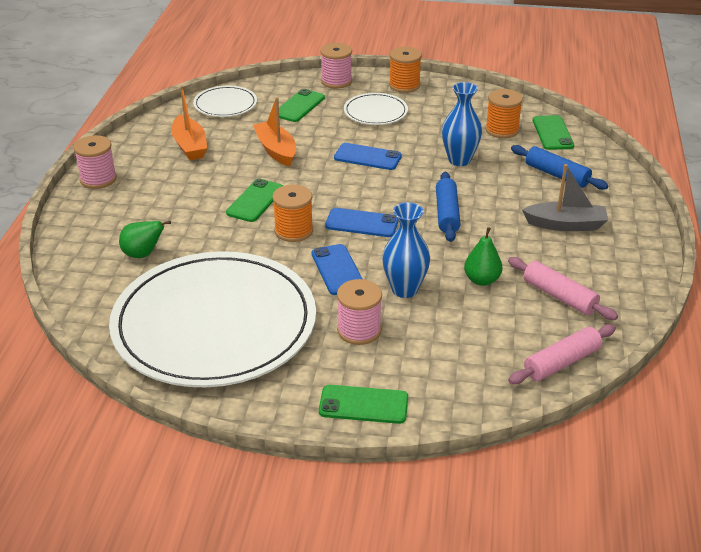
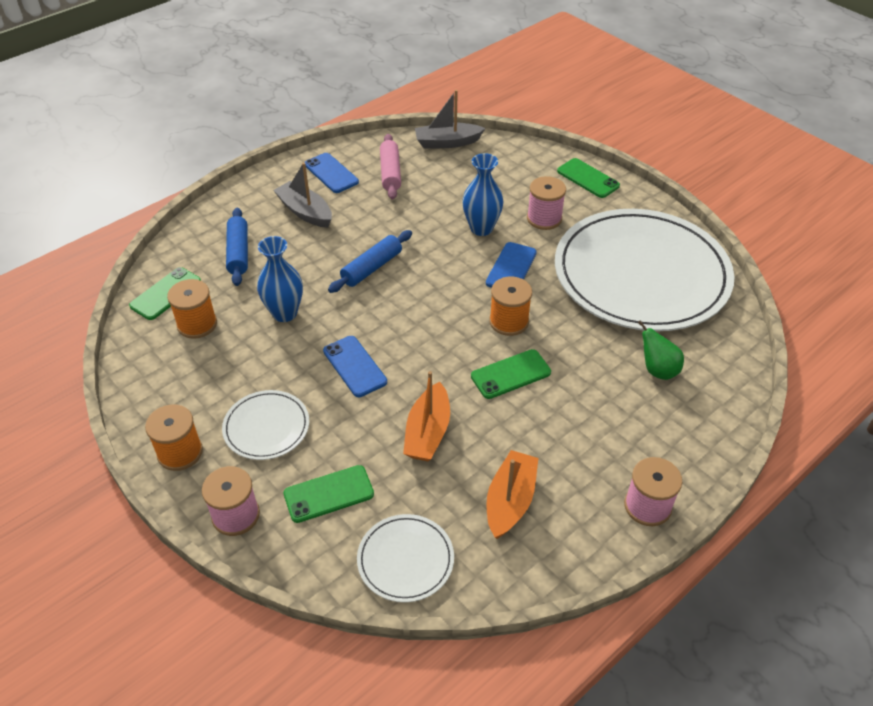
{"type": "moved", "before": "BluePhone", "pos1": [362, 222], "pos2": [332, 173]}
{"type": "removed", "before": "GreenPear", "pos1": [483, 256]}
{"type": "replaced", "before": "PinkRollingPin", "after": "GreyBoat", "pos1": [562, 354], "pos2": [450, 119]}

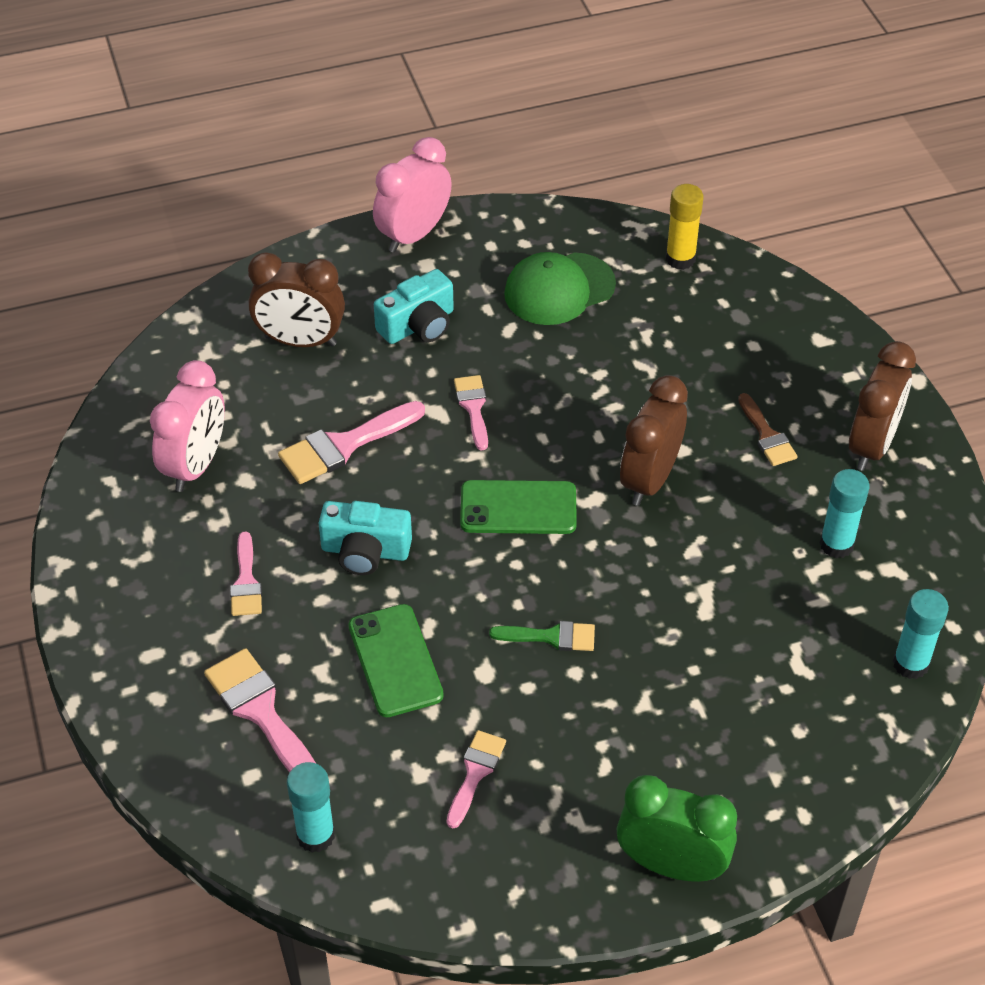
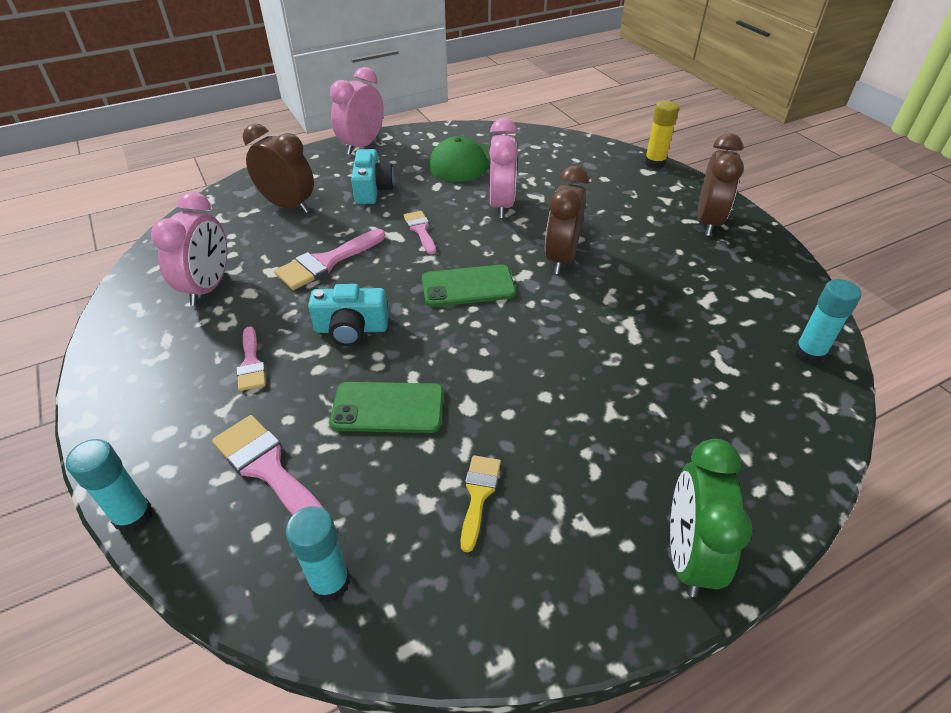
{"type": "moved", "before": "YellowGlueStick", "pos1": [685, 227], "pos2": [661, 134]}
{"type": "turned", "before": "BrownClock", "pos1": [296, 299], "pos2": [278, 168], "turn": -150}
{"type": "turned", "before": "TurquoiseCamera", "pos1": [414, 306], "pos2": [372, 176], "turn": -45}
{"type": "removed", "before": "BrownBrush", "pos1": [768, 429]}
{"type": "moved", "before": "TurquoiseGlueStick", "pos1": [844, 513], "pos2": [109, 486]}
{"type": "turned", "before": "GreenPhone", "pos1": [396, 660], "pos2": [387, 407], "turn": -60}
{"type": "removed", "before": "GreenBrush", "pos1": [542, 636]}
{"type": "recoloured", "before": "PinkBrush", "after": "YellowBrush", "pos1": [476, 779], "pos2": [481, 503]}
{"type": "turned", "before": "GreenClock", "pos1": [676, 828], "pos2": [711, 518], "turn": -90}
{"type": "added", "after": "PinkClock", "pos2": [503, 168]}

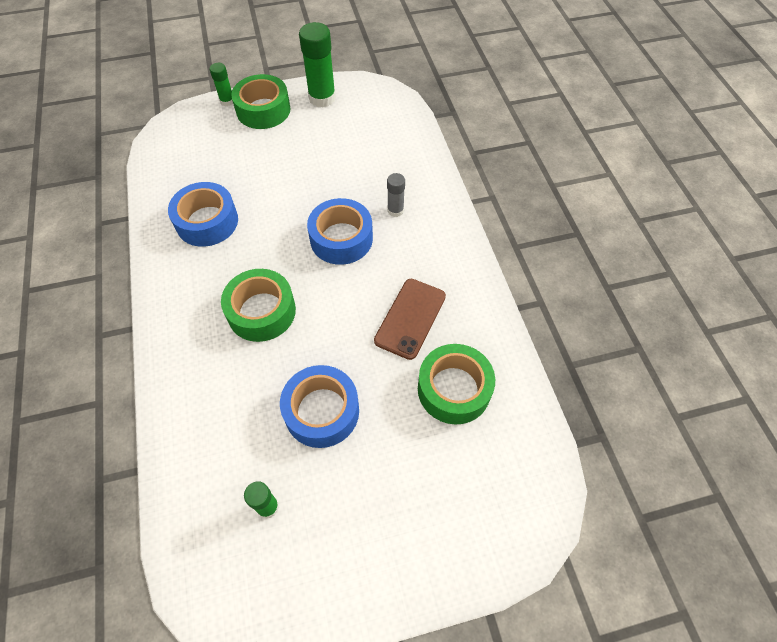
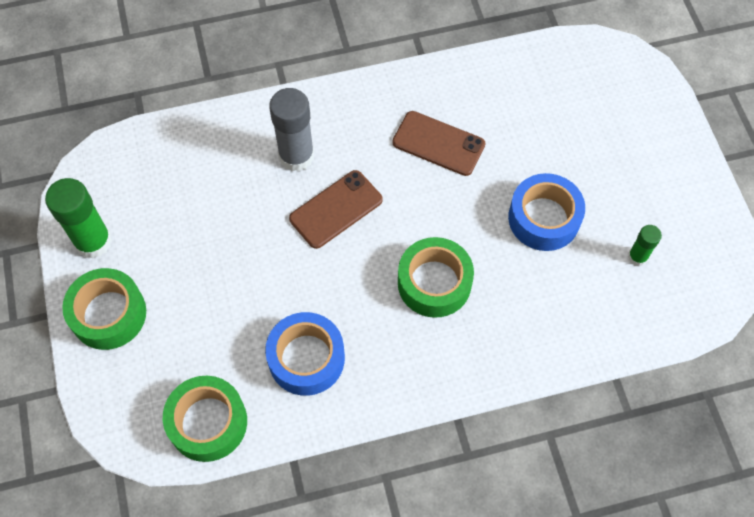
{"type": "removed", "before": "GreenGlueStick", "pos1": [221, 84]}
{"type": "resized", "before": "GreyGlueStick", "pos1": [396, 195], "pos2": [291, 129], "scale": 1.86}
{"type": "replaced", "before": "BlueTape", "after": "BrownPhone", "pos1": [340, 231], "pos2": [336, 209]}
{"type": "moved", "before": "GreenTape", "pos1": [456, 384], "pos2": [205, 419]}

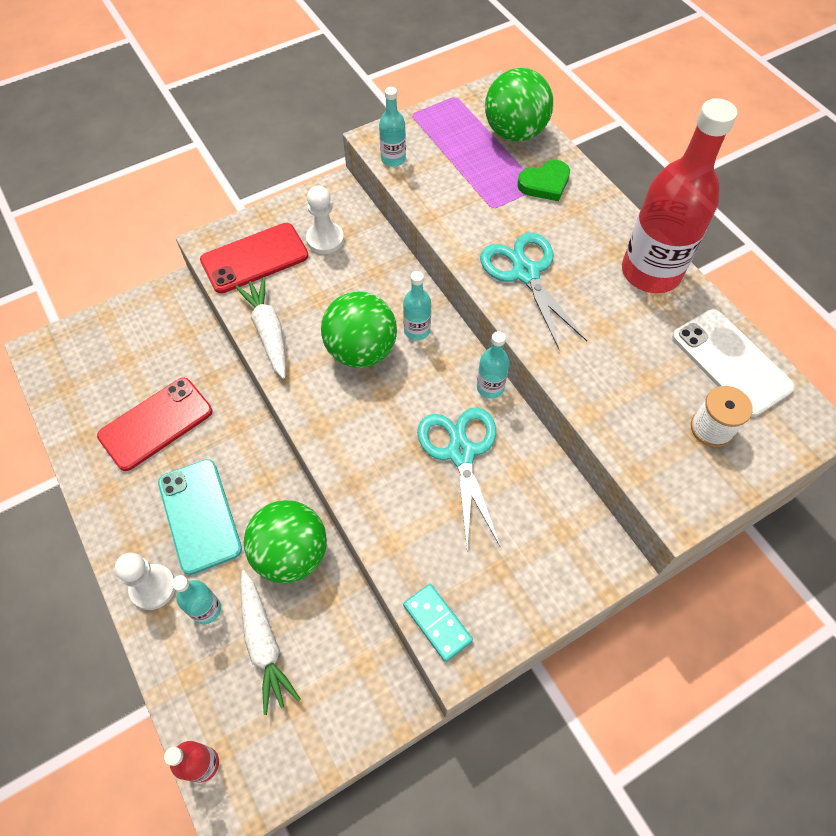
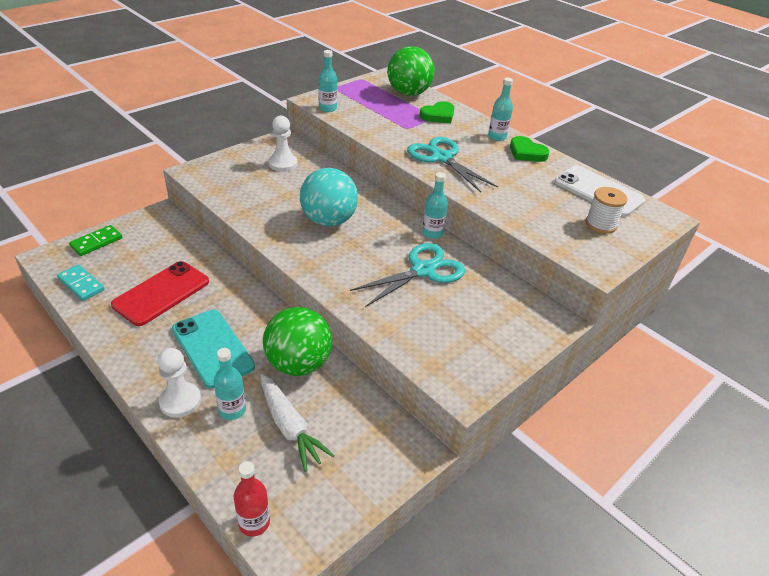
{"type": "replaced", "before": "RedBottle", "after": "GreenHeart", "pos1": [679, 195], "pos2": [530, 149]}
{"type": "removed", "before": "RedPhone", "pos1": [254, 258]}
{"type": "moved", "before": "TurquoiseBottle", "pos1": [417, 305], "pos2": [500, 109]}
{"type": "removed", "before": "WhiteCarrot", "pos1": [260, 328]}
{"type": "recoloured", "before": "GreenBall", "after": "TurquoiseBall", "pos1": [359, 330], "pos2": [329, 197]}
{"type": "turned", "before": "TurquoiseScissors", "pos1": [458, 478], "pos2": [407, 275], "turn": 75}
{"type": "moved", "before": "TurquoiseDomino", "pos1": [438, 623], "pos2": [81, 282]}
{"type": "added", "after": "GreenDomino", "pos2": [95, 240]}

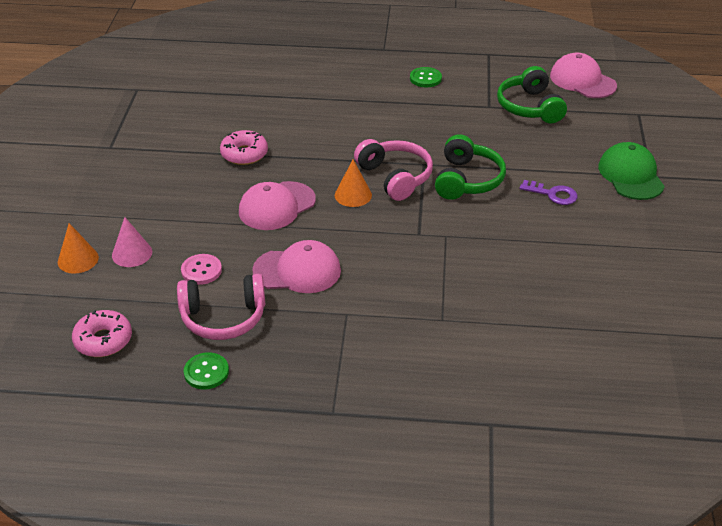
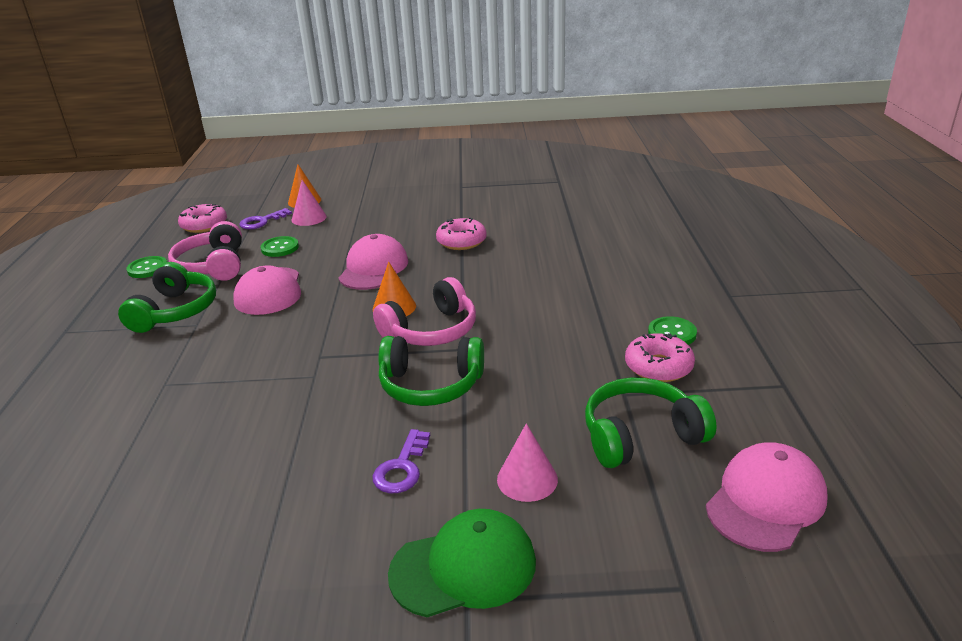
{"type": "turned", "before": "PinkCap", "pos1": [277, 205], "pos2": [373, 262], "turn": 60}
{"type": "recoloured", "before": "PinkButton", "after": "GreenButton", "pos1": [201, 269], "pos2": [279, 246]}
{"type": "added", "after": "PurpleKey", "pos2": [265, 219]}
{"type": "added", "after": "GreenHeadphones", "pos2": [167, 297]}
{"type": "added", "after": "PinkDonut", "pos2": [660, 357]}
{"type": "added", "after": "PinkCone", "pos2": [527, 462]}

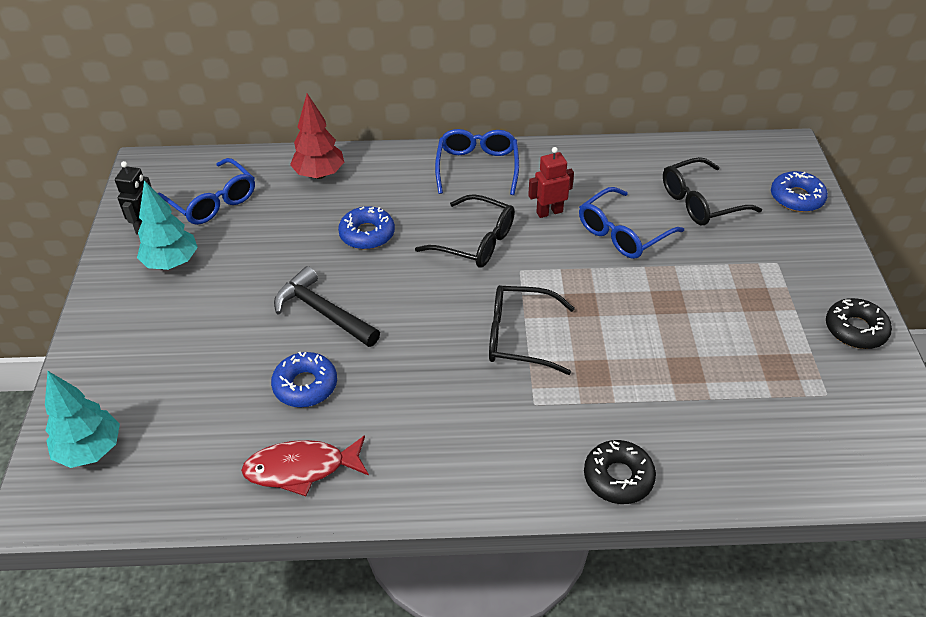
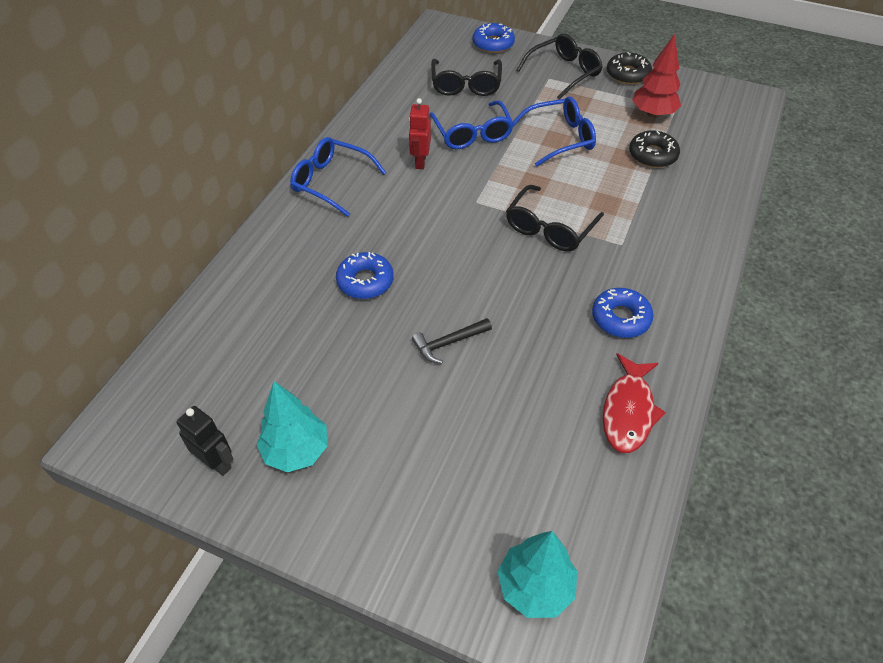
{"type": "moved", "before": "RedTree", "pos1": [317, 136], "pos2": [656, 76]}
{"type": "moved", "before": "BlueGlasses", "pos1": [206, 191], "pos2": [554, 131]}
{"type": "moved", "before": "BlackGlasses", "pos1": [465, 231], "pos2": [559, 66]}
{"type": "resized", "before": "BlackHammer", "pos1": [327, 306], "pos2": [452, 341], "scale": 0.65}
{"type": "moved", "before": "BlueDonut", "pos1": [304, 379], "pos2": [622, 313]}
{"type": "moved", "before": "BlackDonut", "pos1": [620, 472], "pos2": [654, 149]}

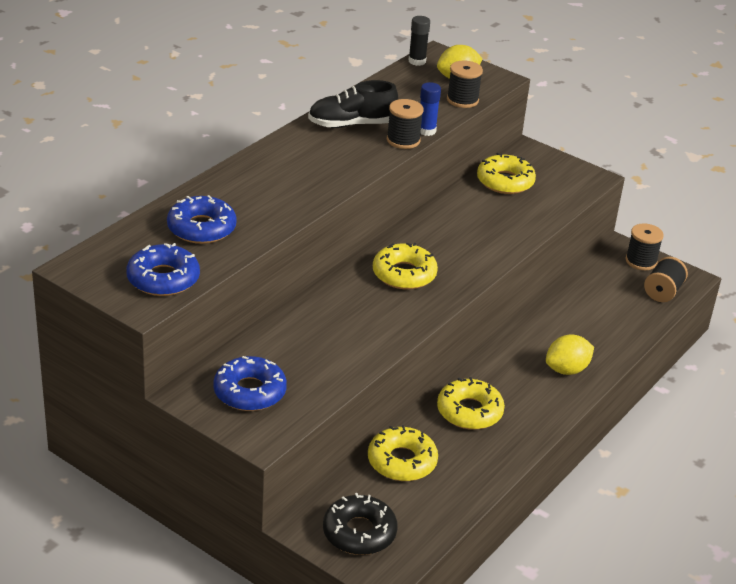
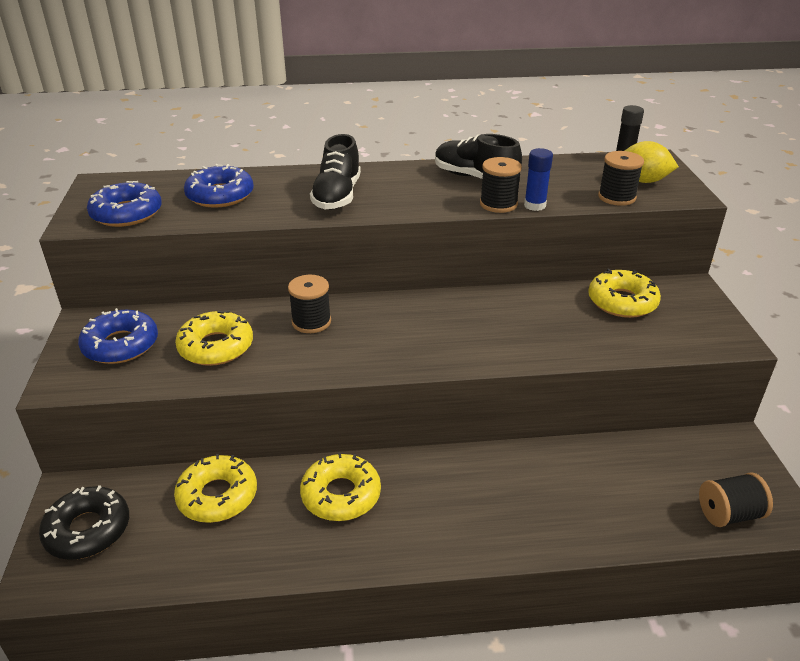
{"type": "moved", "before": "BlackSpool", "pos1": [645, 246], "pos2": [309, 304]}
{"type": "moved", "before": "YellowDonut", "pos1": [405, 266], "pos2": [214, 338]}
{"type": "removed", "before": "YellowLemon", "pos1": [570, 355]}
{"type": "added", "after": "BlackShoe", "pos2": [335, 172]}

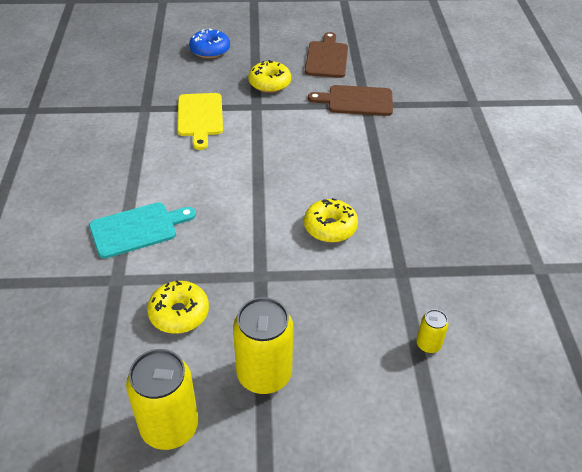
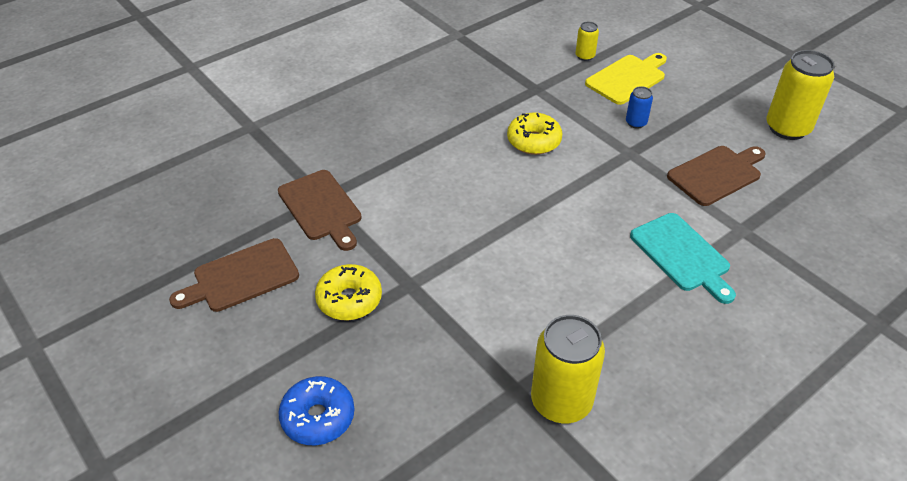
{"type": "moved", "before": "YellowCuttingBoard", "pos1": [200, 121], "pos2": [626, 79]}
{"type": "turned", "before": "TurquoiseCuttingBoard", "pos1": [142, 230], "pos2": [683, 258], "turn": -150}
{"type": "replaced", "before": "YellowDonut", "after": "BrownCuttingBoard", "pos1": [178, 307], "pos2": [716, 176]}
{"type": "moved", "before": "YellowCan", "pos1": [263, 345], "pos2": [568, 369]}
{"type": "added", "after": "BlueCan", "pos2": [639, 107]}

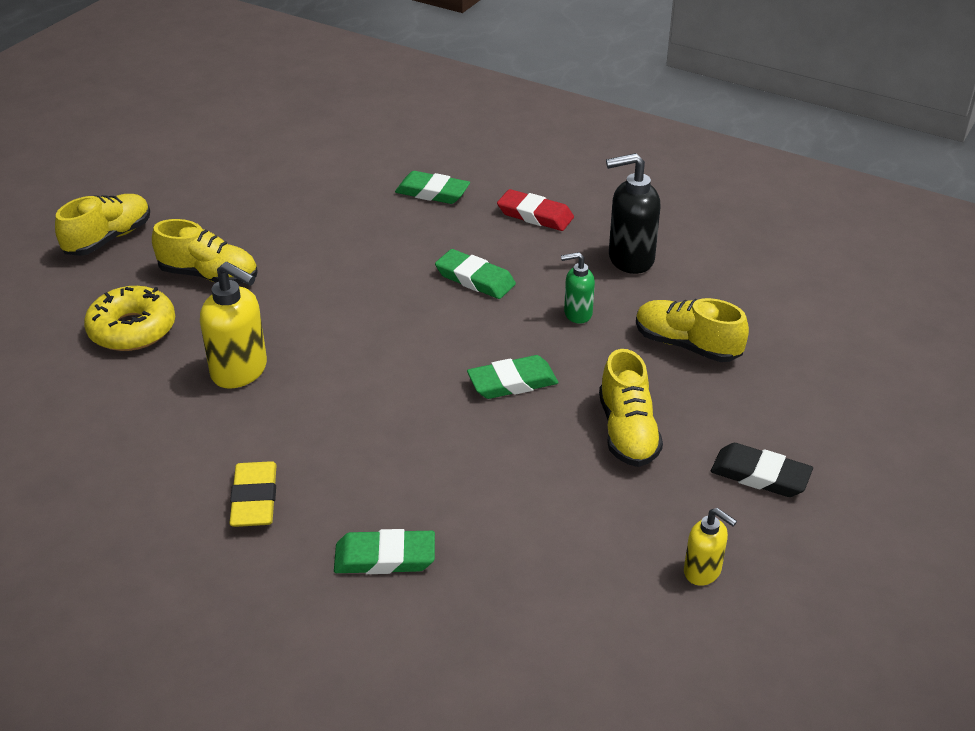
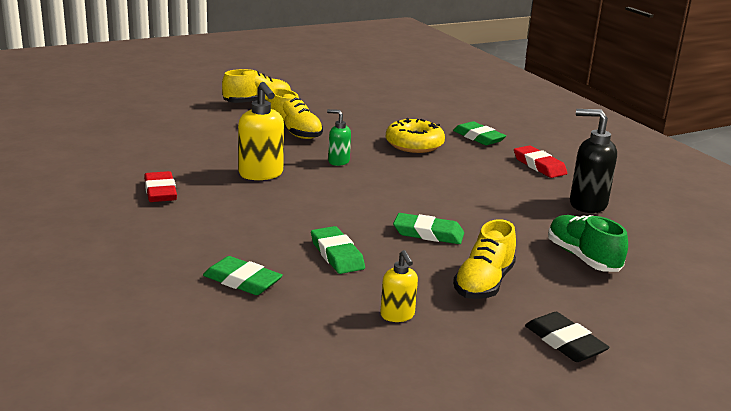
{"type": "moved", "before": "GreenEraser", "pos1": [475, 274], "pos2": [338, 250]}
{"type": "moved", "before": "GreenSoapDispenser", "pos1": [578, 288], "pos2": [339, 137]}
{"type": "moved", "before": "YellowDonut", "pos1": [129, 318], "pos2": [415, 135]}
{"type": "recoloured", "before": "YellowShoe", "after": "GreenShoe", "pos1": [692, 330], "pos2": [588, 243]}
{"type": "removed", "before": "YellowEraser", "pos1": [253, 494]}
{"type": "moved", "before": "YellowSoapDispenser", "pos1": [710, 547], "pos2": [399, 286]}
{"type": "added", "after": "RedEraser", "pos2": [161, 186]}

